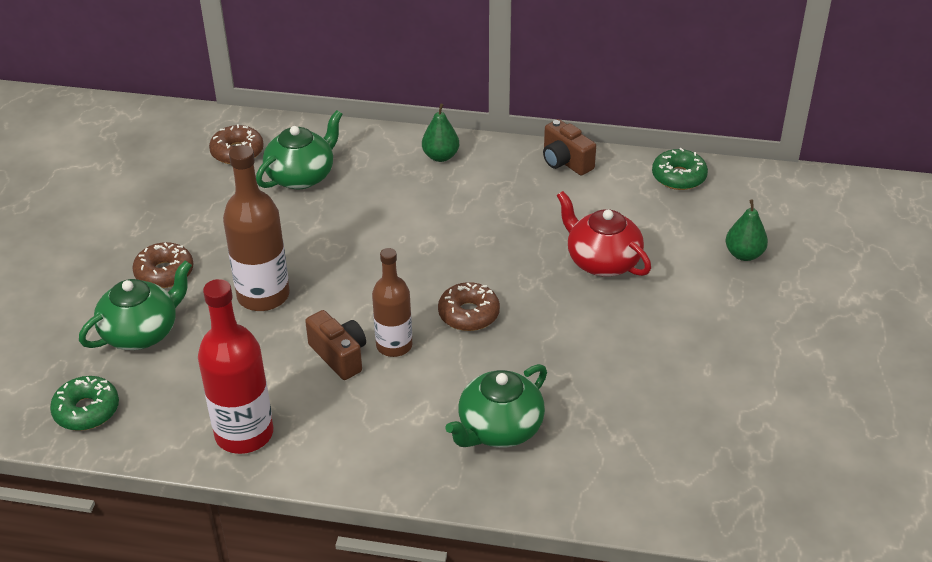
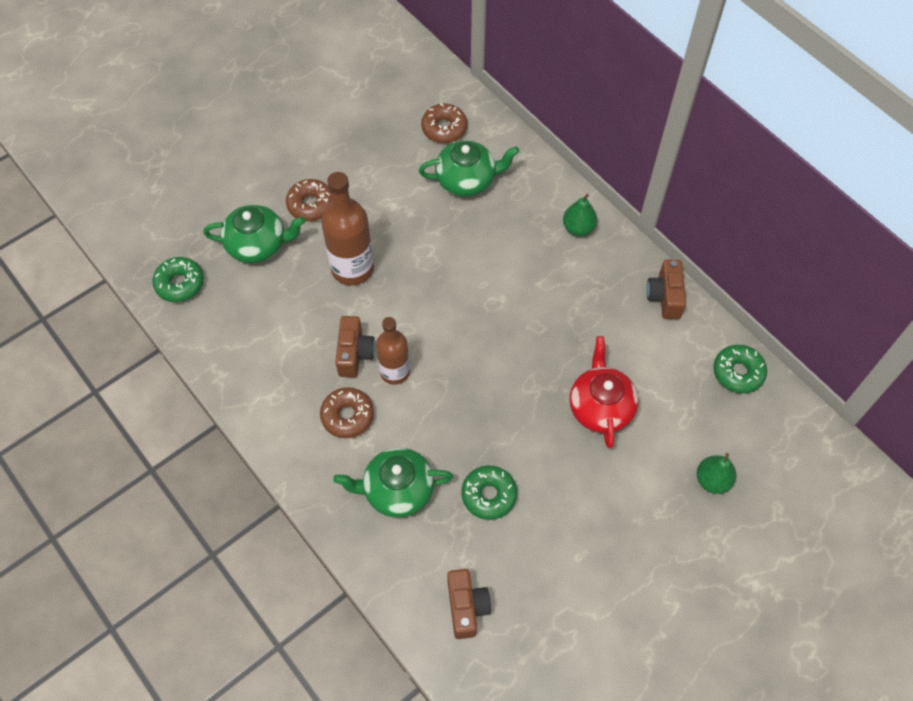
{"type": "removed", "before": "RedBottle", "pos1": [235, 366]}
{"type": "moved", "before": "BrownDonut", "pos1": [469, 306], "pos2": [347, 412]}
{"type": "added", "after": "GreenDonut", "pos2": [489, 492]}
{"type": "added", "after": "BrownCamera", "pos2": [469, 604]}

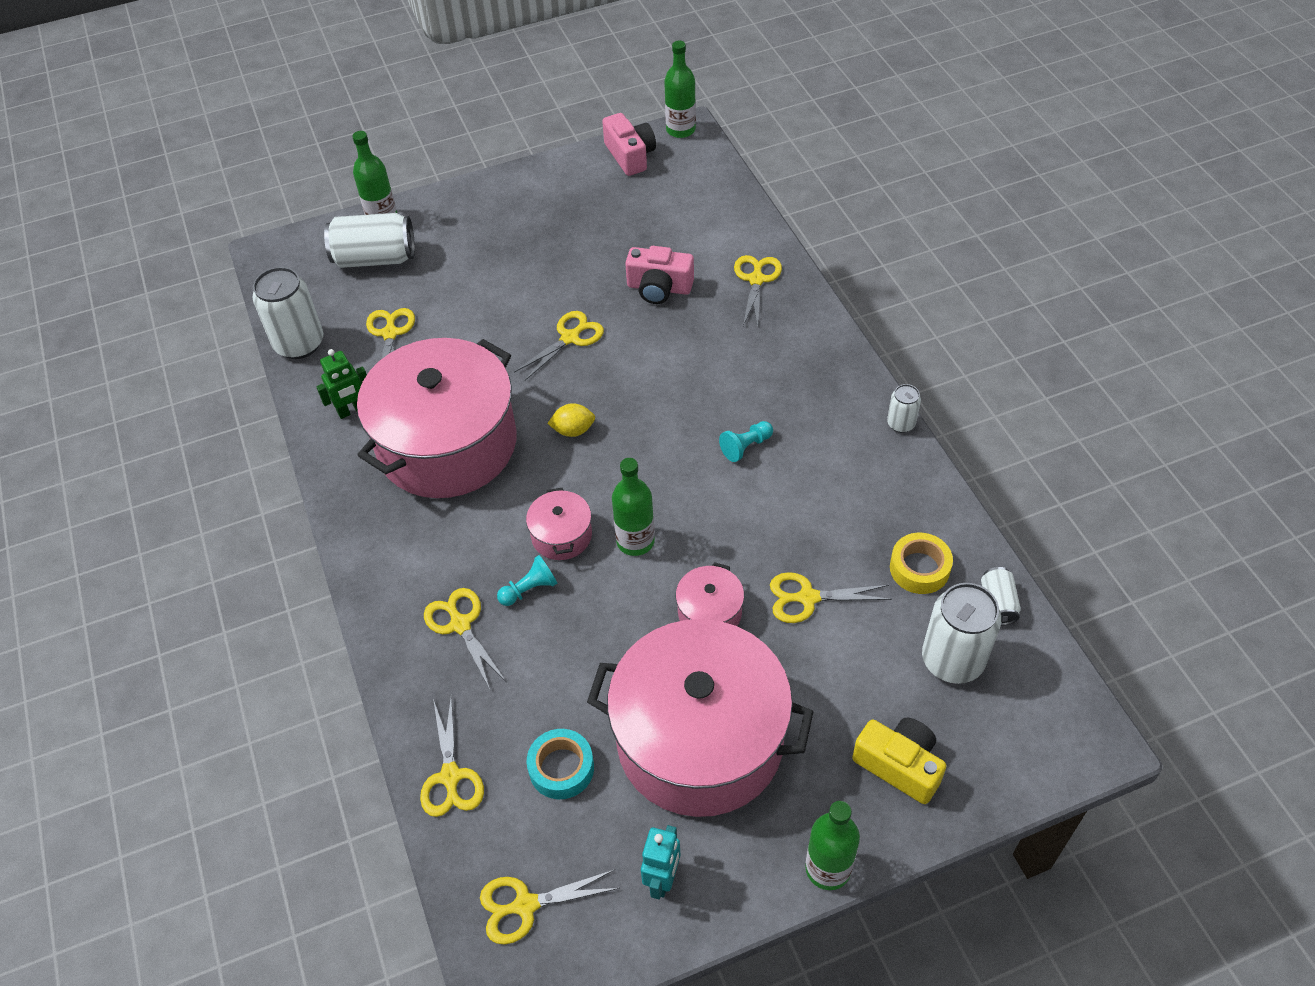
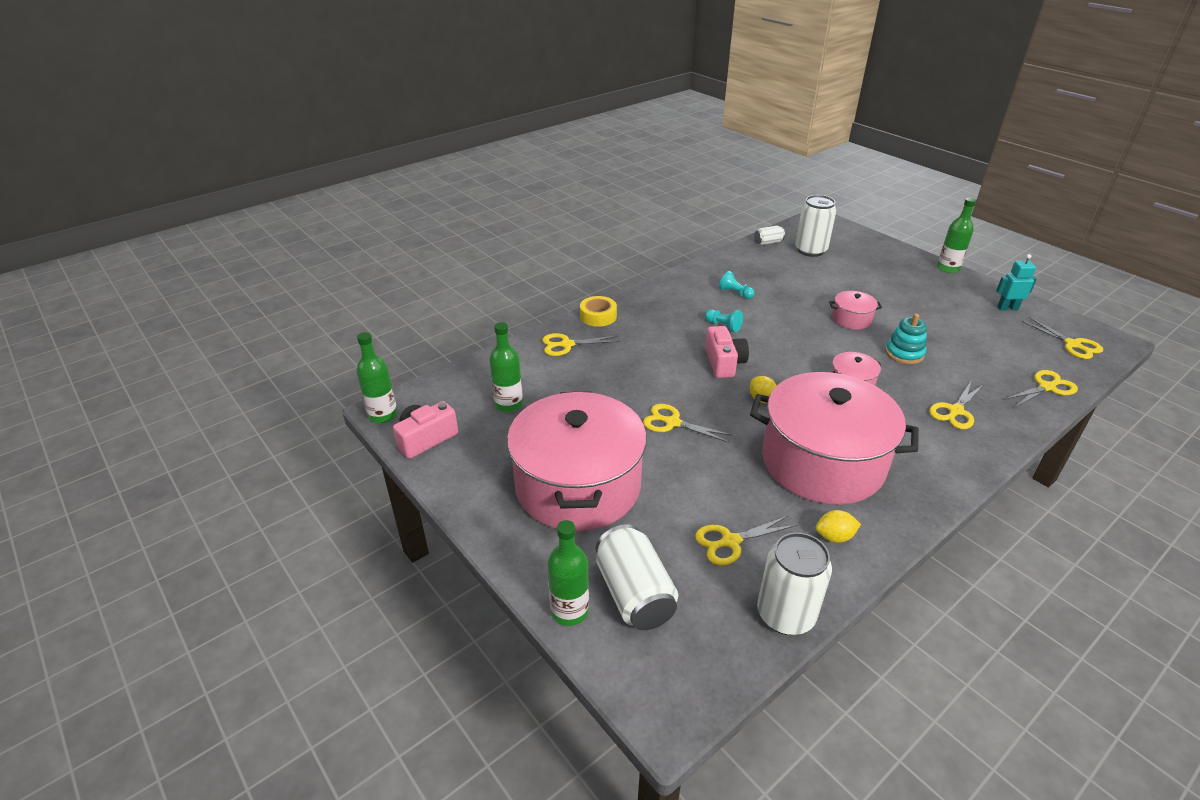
{"type": "moved", "before": "PinkCamera", "pos1": [659, 275], "pos2": [727, 352]}
{"type": "replaced", "before": "GreenRobot", "after": "YellowLemon", "pos1": [341, 384], "pos2": [838, 526]}
{"type": "removed", "before": "WhiteCan", "pos1": [904, 408]}
{"type": "moved", "before": "GreenBottle", "pos1": [633, 507], "pos2": [506, 367]}
{"type": "moved", "before": "YellowTape", "pos1": [921, 563], "pos2": [598, 311]}
{"type": "moved", "before": "TurquoisePawn", "pos1": [527, 580], "pos2": [737, 285]}
{"type": "removed", "before": "YellowScissors", "pos1": [831, 597]}
{"type": "moved", "before": "PinkPot", "pos1": [700, 718], "pos2": [577, 461]}
{"type": "removed", "before": "YellowCamera", "pos1": [899, 761]}
{"type": "removed", "before": "TurquoiseTape", "pos1": [560, 764]}
{"type": "added", "after": "TurquoiseStackingToy", "pos2": [906, 339]}

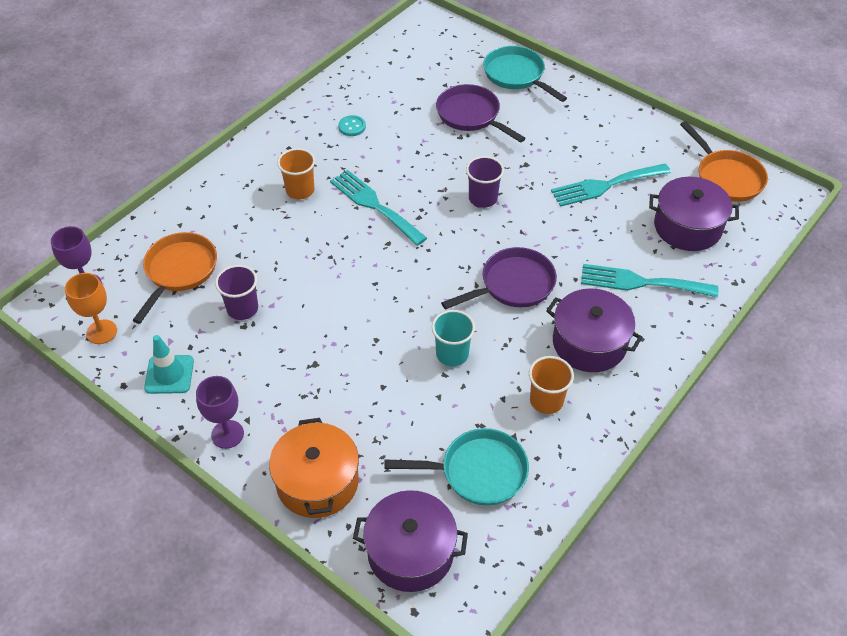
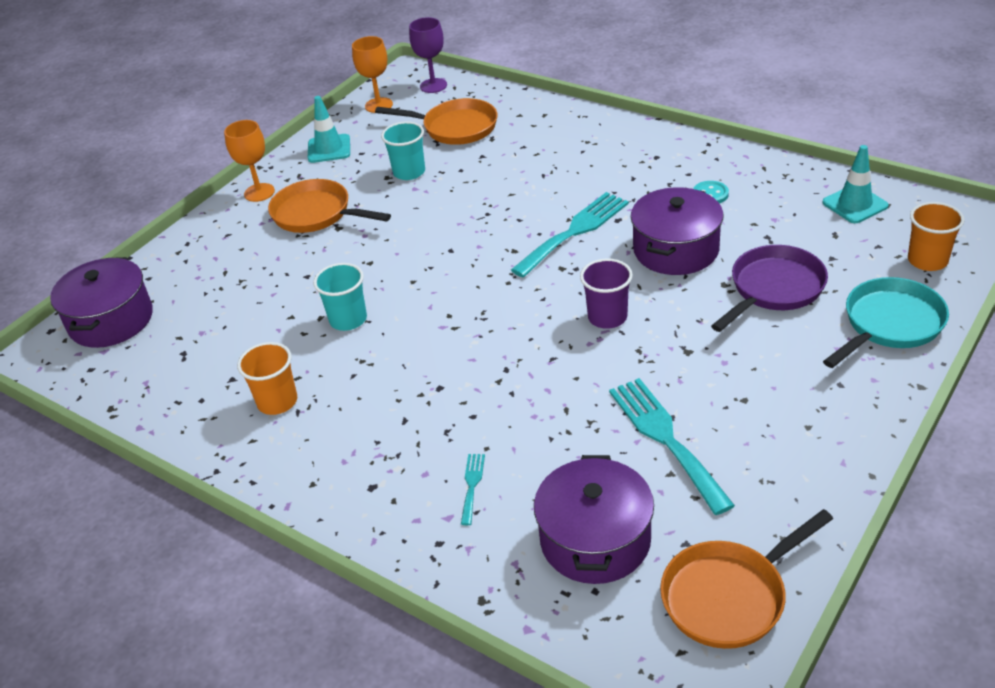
{"type": "moved", "before": "OrangeCup", "pos1": [296, 174], "pos2": [936, 236]}
{"type": "removed", "before": "PurplePan", "pos1": [499, 278]}
{"type": "resized", "before": "TurquoiseFork", "pos1": [649, 281], "pos2": [473, 489], "scale": 0.46}
{"type": "recoloured", "before": "PurpleCup", "after": "TurquoiseCup", "pos1": [236, 292], "pos2": [403, 150]}
{"type": "moved", "before": "PurplePot", "pos1": [594, 330], "pos2": [677, 231]}
{"type": "recoloured", "before": "PurpleGoblet", "after": "OrangeGoblet", "pos1": [220, 412], "pos2": [249, 161]}
{"type": "removed", "before": "OrangePot", "pos1": [314, 468]}
{"type": "removed", "before": "TurquoisePan", "pos1": [456, 467]}
{"type": "added", "after": "TurquoiseTrafficCone", "pos2": [855, 184]}
{"type": "added", "after": "OrangePan", "pos2": [329, 206]}

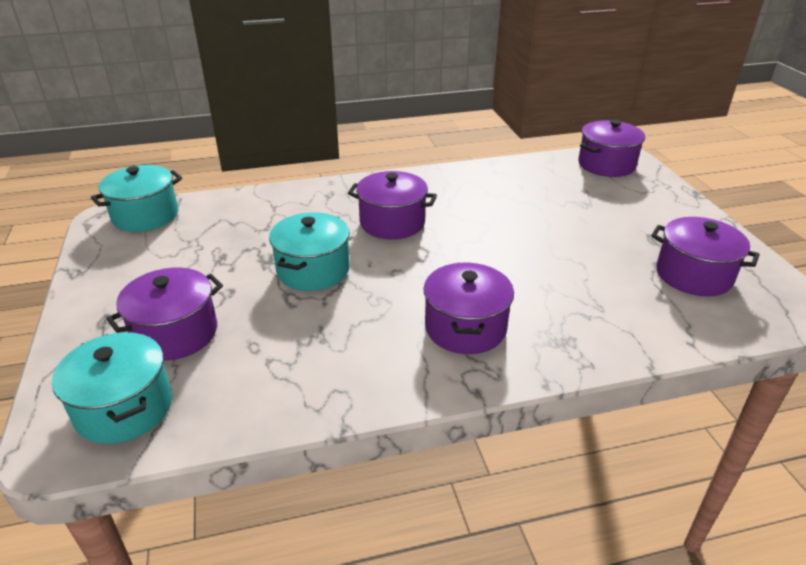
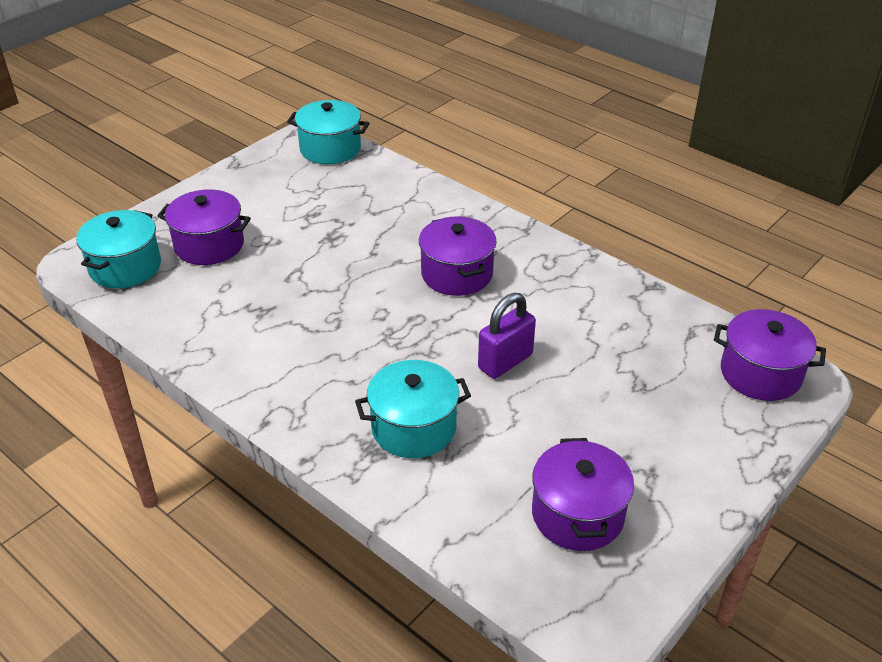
{"type": "moved", "before": "TurquoisePot", "pos1": [309, 251], "pos2": [413, 409]}
{"type": "removed", "before": "PurplePot", "pos1": [469, 308]}
{"type": "added", "after": "PurplePadlock", "pos2": [507, 336]}

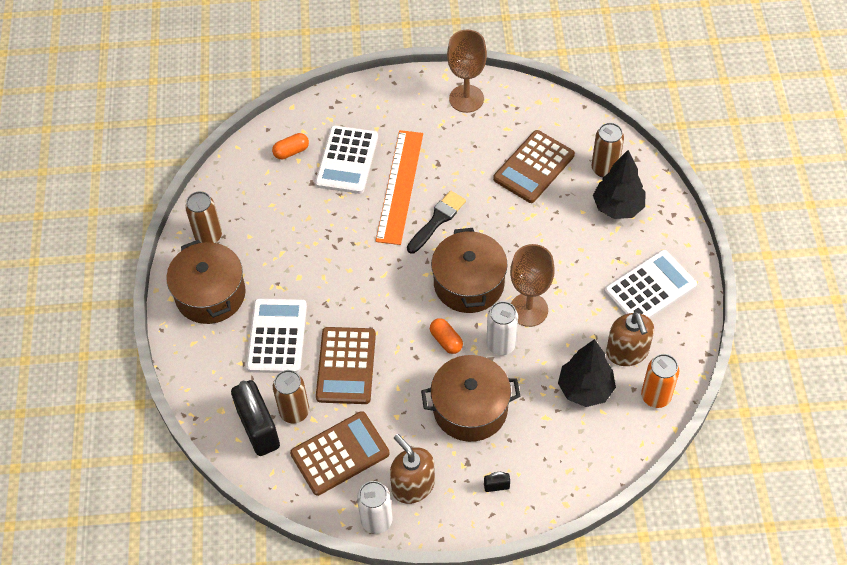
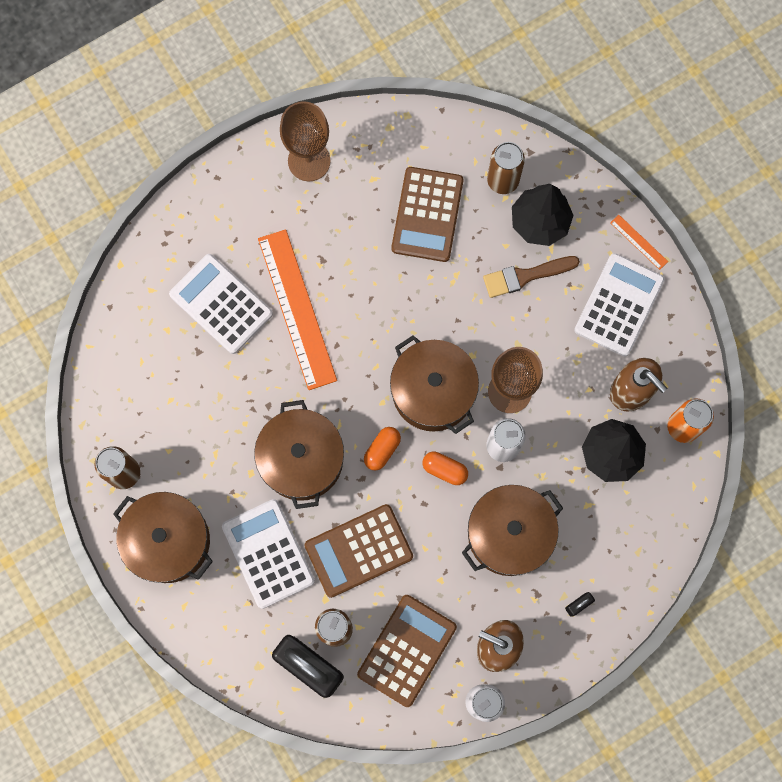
{"type": "turned", "before": "WhiteCalculator", "pos1": [346, 159], "pos2": [221, 304], "turn": 150}
{"type": "moved", "before": "OrangeCapsule", "pos1": [290, 146], "pos2": [382, 449]}
{"type": "removed", "before": "BlackBrush", "pos1": [436, 222]}
{"type": "turned", "before": "BrownCalculator", "pos1": [346, 365], "pos2": [358, 551], "turn": 90}
{"type": "added", "after": "OrangeRuler", "pos2": [639, 242]}
{"type": "added", "after": "BrownBrush", "pos2": [531, 277]}
{"type": "added", "after": "BrownPot", "pos2": [299, 454]}

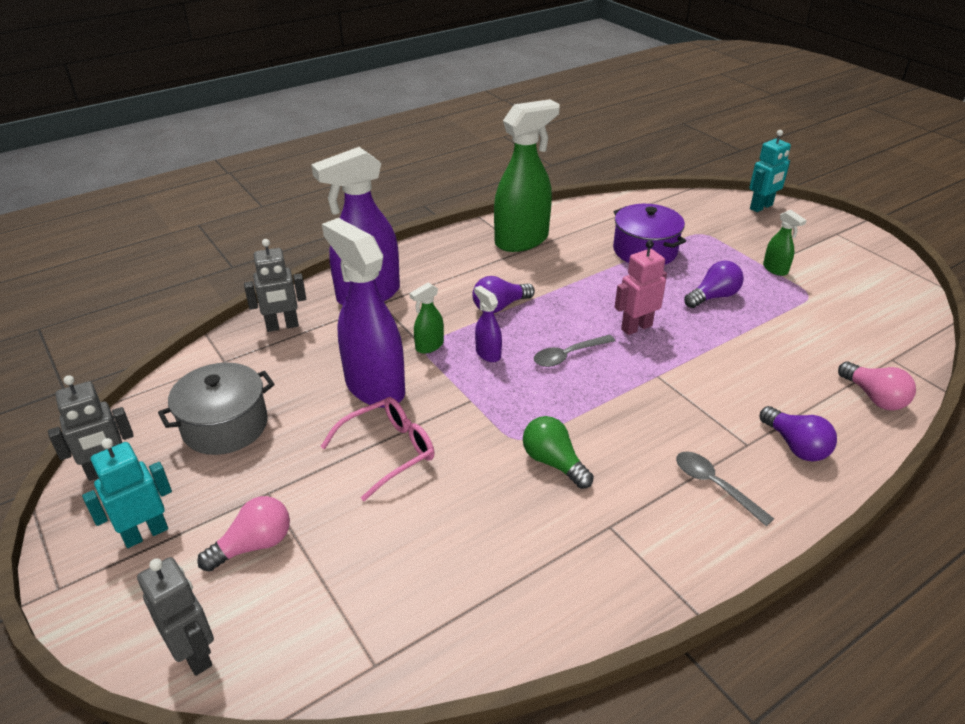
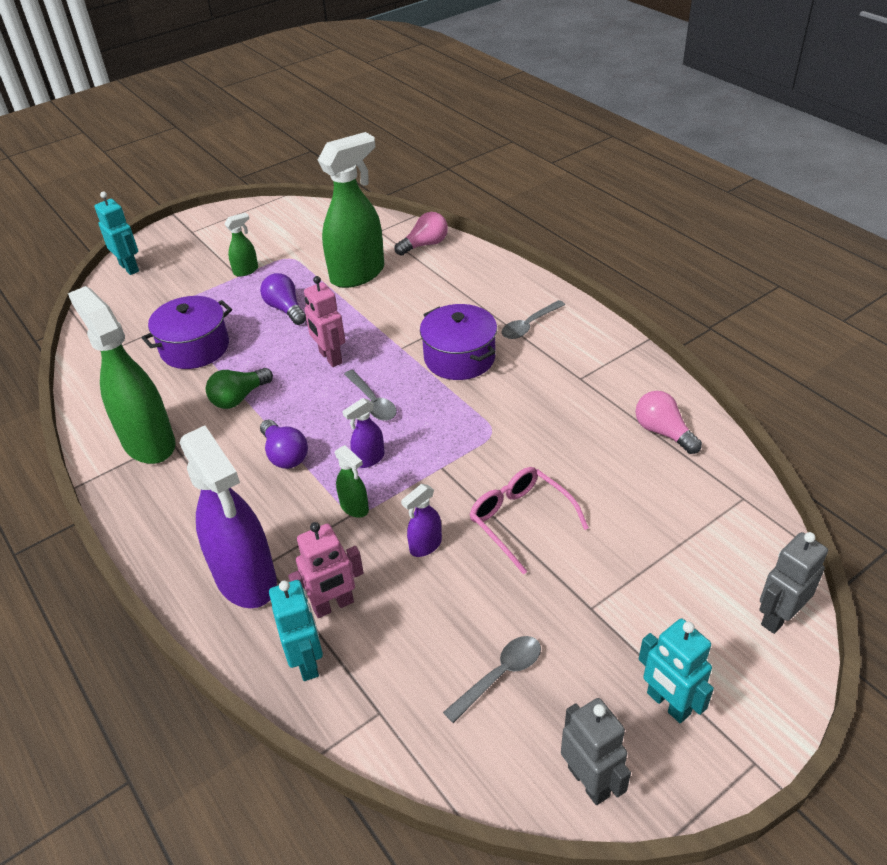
{"type": "resized", "before": "PurpleSprayBottle", "pos1": [363, 313], "pos2": [421, 520], "scale": 0.44}
{"type": "recoloured", "before": "GreyRobot", "after": "TurquoiseRobot", "pos1": [275, 285], "pos2": [296, 630]}
{"type": "replaced", "before": "GreyPot", "after": "GreySpoon", "pos1": [216, 408], "pos2": [492, 679]}
{"type": "removed", "before": "PurpleLightBulb", "pos1": [798, 434]}
{"type": "moved", "before": "GreenLightBulb", "pos1": [558, 452], "pos2": [239, 388]}
{"type": "moved", "before": "PinkLightBulb", "pos1": [243, 534], "pos2": [669, 422]}
{"type": "added", "after": "GreenSprayBottle", "pos2": [351, 210]}
{"type": "added", "after": "PurplePot", "pos2": [458, 342]}
{"type": "added", "after": "PinkRobot", "pos2": [326, 570]}

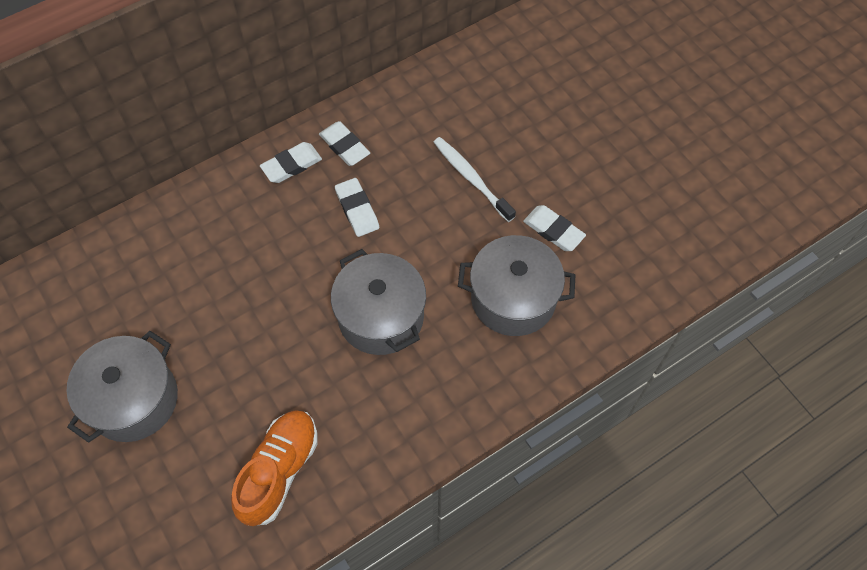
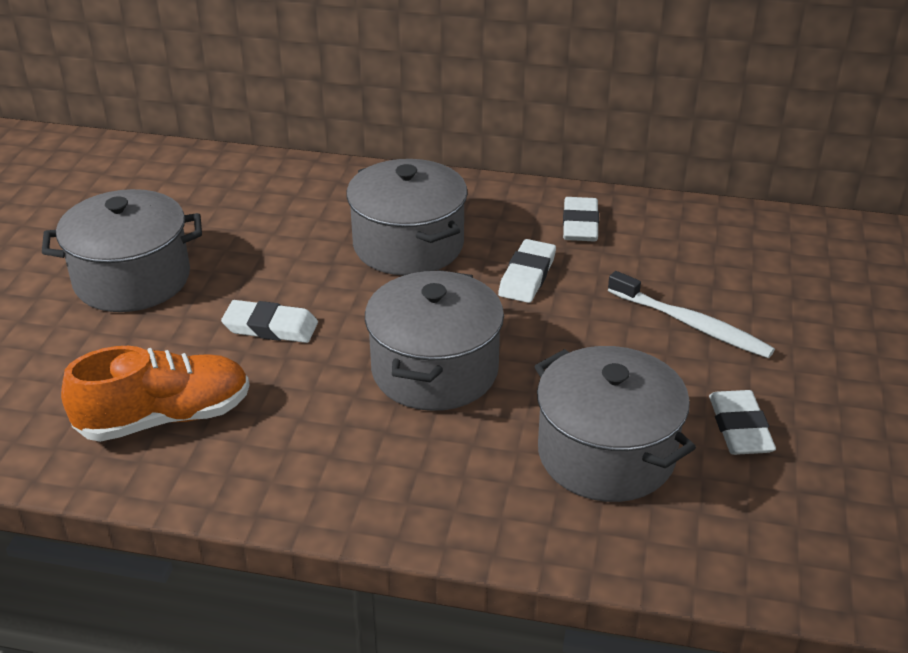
{"type": "turned", "before": "WhiteToothbrush", "pos1": [475, 179], "pos2": [691, 314], "turn": 120}
{"type": "moved", "before": "WhiteEraser", "pos1": [291, 162], "pos2": [269, 321]}
{"type": "added", "after": "GreyPot", "pos2": [407, 217]}

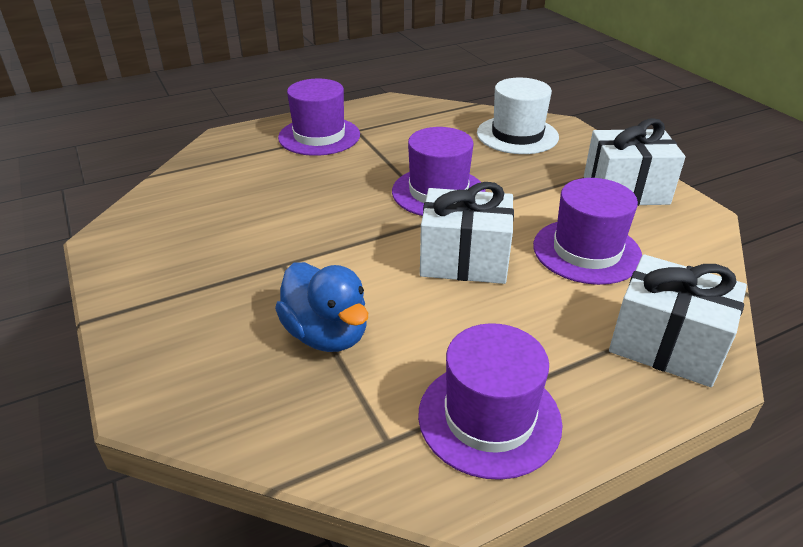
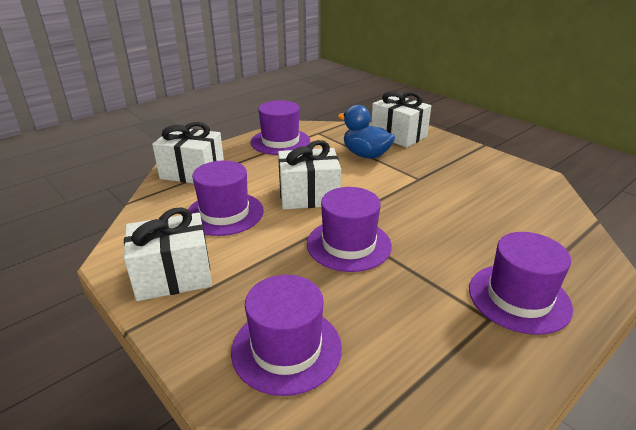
{"type": "recoloured", "before": "WhiteHat", "after": "PurpleHat", "pos1": [518, 116], "pos2": [286, 335]}
{"type": "added", "after": "WhiteGift", "pos2": [401, 119]}

